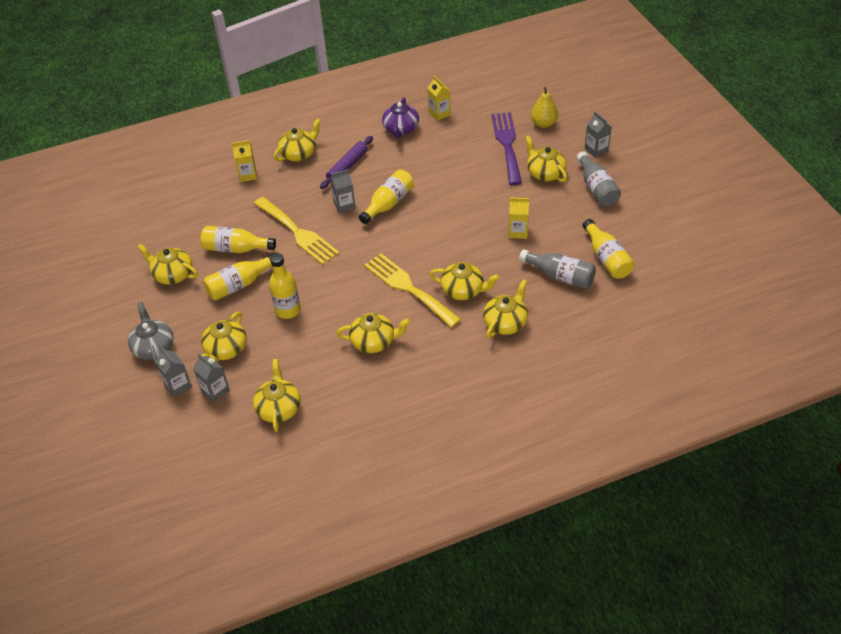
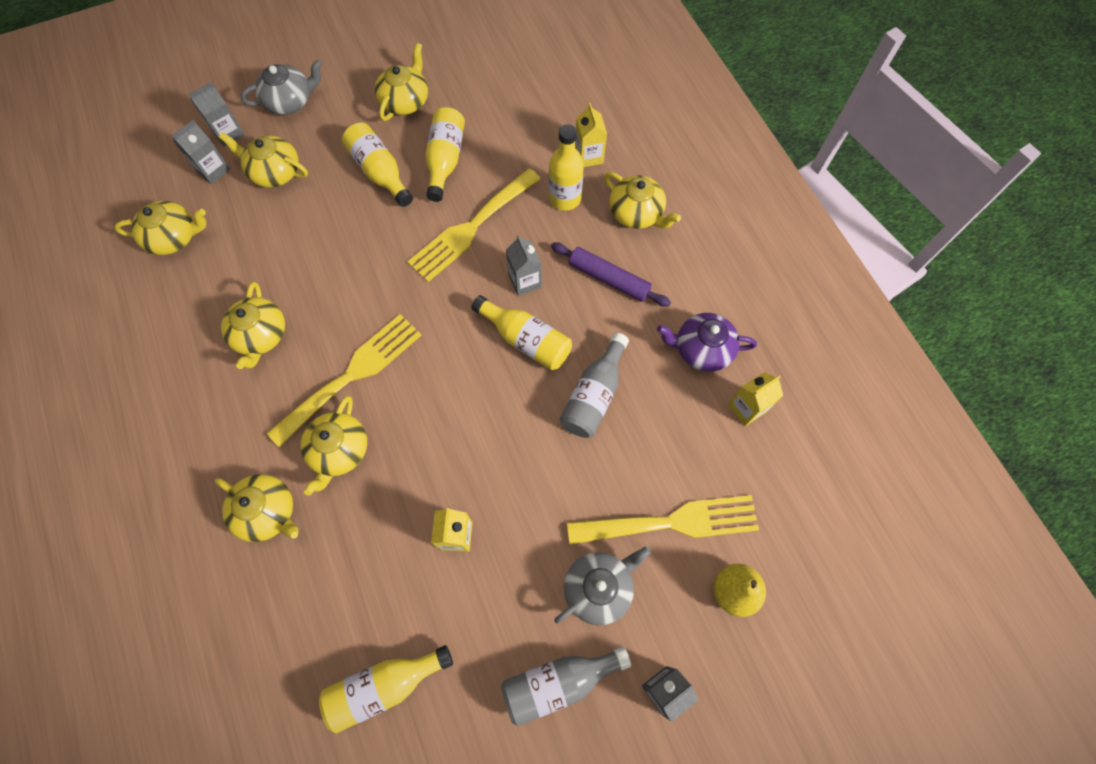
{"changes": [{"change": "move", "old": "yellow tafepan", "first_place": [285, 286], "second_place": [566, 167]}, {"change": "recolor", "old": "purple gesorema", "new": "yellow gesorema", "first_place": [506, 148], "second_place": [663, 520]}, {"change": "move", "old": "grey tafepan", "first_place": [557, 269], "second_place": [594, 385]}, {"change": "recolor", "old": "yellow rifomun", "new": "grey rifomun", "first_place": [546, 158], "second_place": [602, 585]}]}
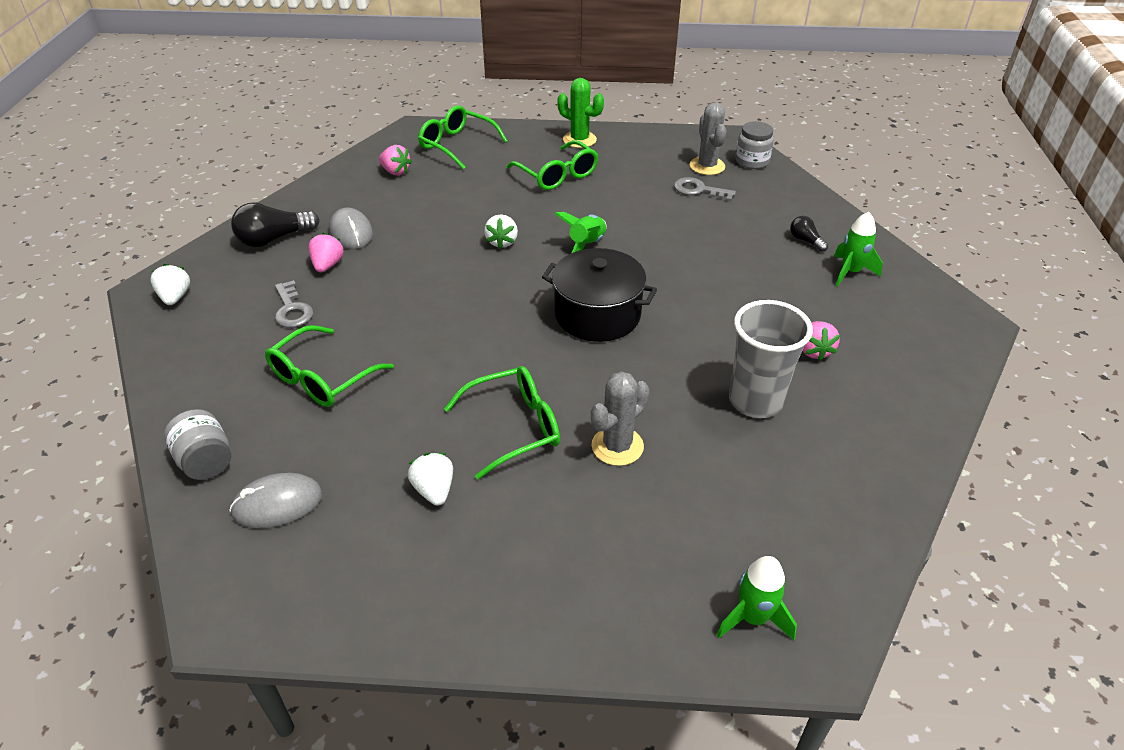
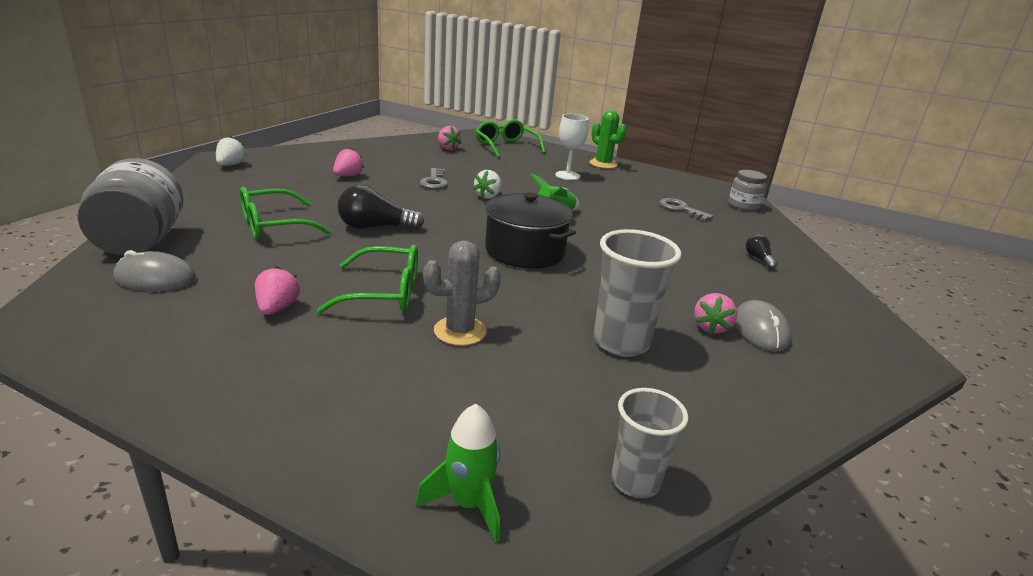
{"changes": [{"change": "resize", "old": "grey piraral", "first_place": [197, 444], "second_place": [131, 206], "factor": 1.75}, {"change": "move", "old": "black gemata", "first_place": [275, 224], "second_place": [381, 207]}, {"change": "move", "old": "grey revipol", "first_place": [294, 304], "second_place": [434, 178]}, {"change": "move", "old": "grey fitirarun", "first_place": [351, 228], "second_place": [762, 326]}, {"change": "recolor", "old": "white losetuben", "new": "pink losetuben", "first_place": [430, 479], "second_place": [277, 290]}, {"change": "replace", "old": "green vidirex", "new": "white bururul", "first_place": [552, 165], "second_place": [572, 147]}, {"change": "delete", "old": "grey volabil", "first_place": [708, 138]}, {"change": "delete", "old": "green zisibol", "first_place": [858, 249]}, {"change": "insert", "new": "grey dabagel", "second_place": [649, 443]}]}
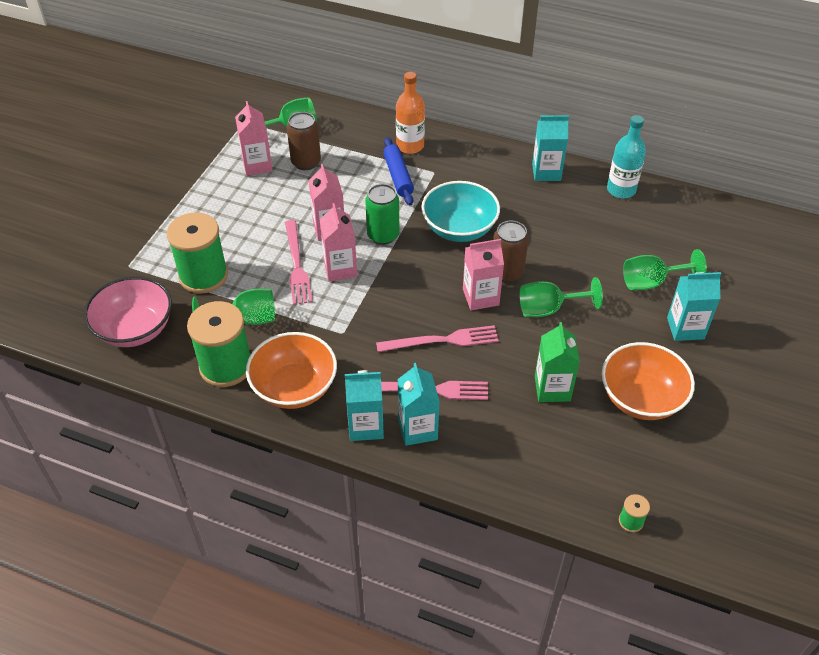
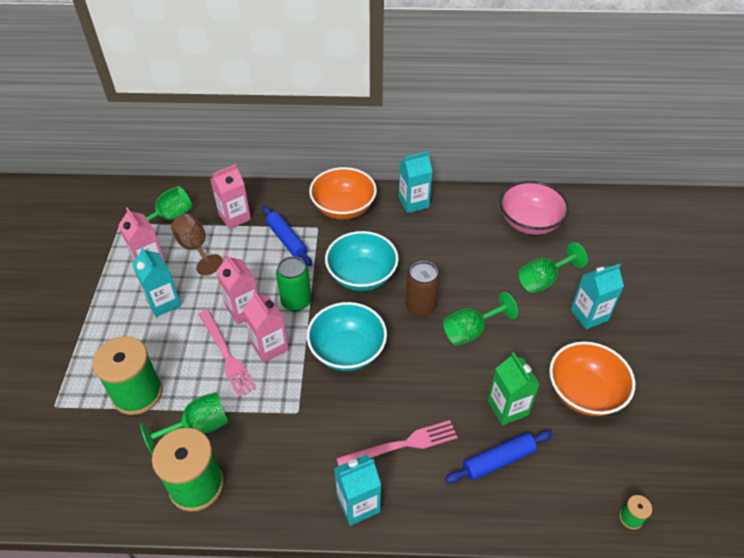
{"changes": [{"change": "move", "old": "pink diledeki", "first_place": [128, 311], "second_place": [534, 208]}, {"change": "move", "old": "orange diledeki", "first_place": [291, 370], "second_place": [343, 193]}, {"change": "replace", "old": "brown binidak", "new": "brown bururul", "first_place": [304, 141], "second_place": [197, 245]}, {"change": "delete", "old": "pink gesorema", "first_place": [437, 338]}, {"change": "delete", "old": "orange tafepan", "first_place": [410, 113]}, {"change": "move", "old": "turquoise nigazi", "first_place": [418, 404], "second_place": [156, 282]}, {"change": "move", "old": "pink nigazi", "first_place": [483, 275], "second_place": [230, 196]}, {"change": "delete", "old": "turquoise tafepan", "first_place": [626, 156]}, {"change": "insert", "new": "turquoise diledeki", "second_place": [347, 336]}, {"change": "insert", "new": "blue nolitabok", "second_place": [498, 457]}]}
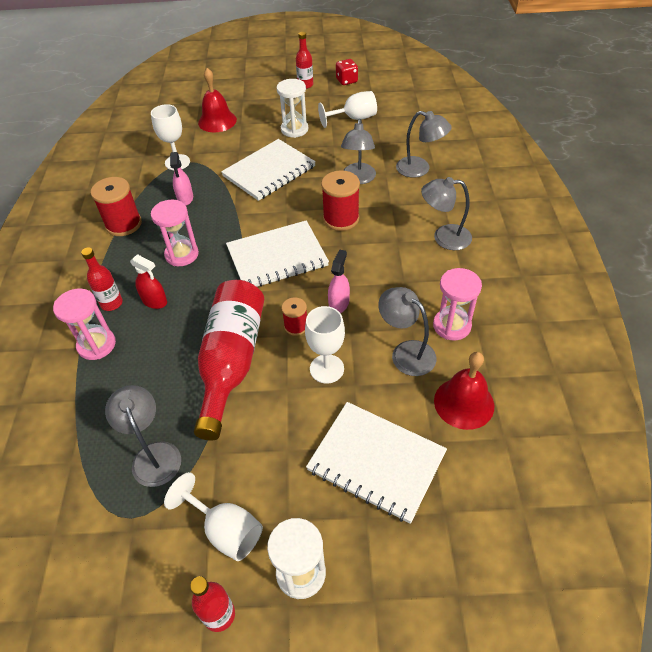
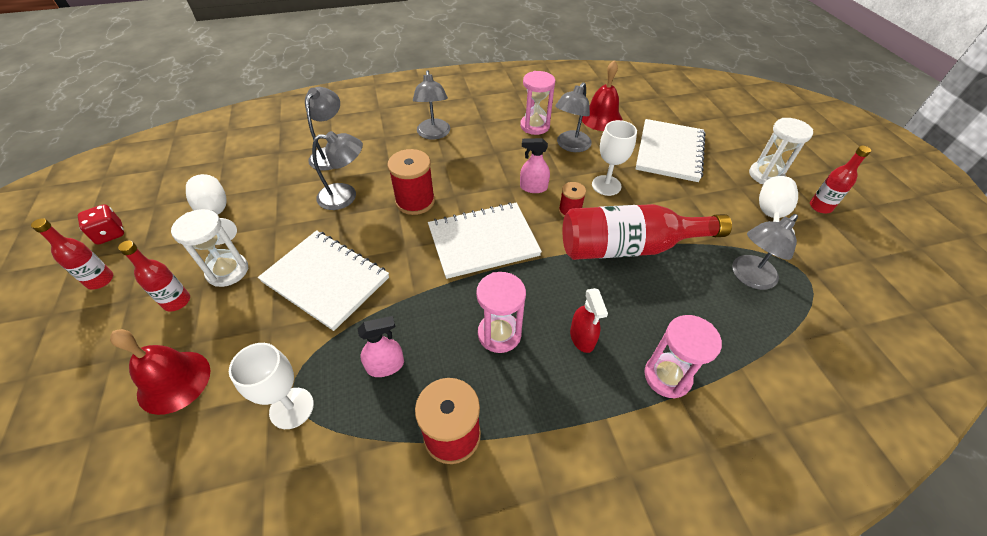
{"changes": [{"change": "move", "old": "red tafepan", "first_place": [102, 279], "second_place": [154, 276]}, {"change": "rotate", "old": "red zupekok", "first_place": [148, 281], "second_place": [589, 320], "degrees": 150}, {"change": "rotate", "old": "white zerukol", "first_place": [277, 253], "second_place": [485, 240], "degrees": -75}]}
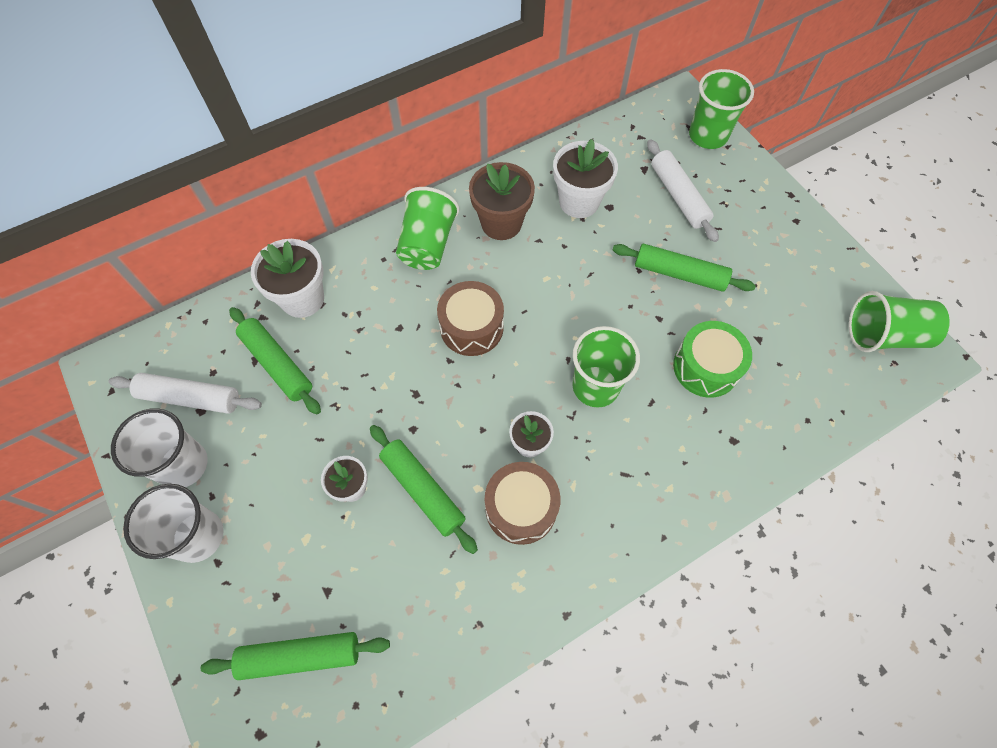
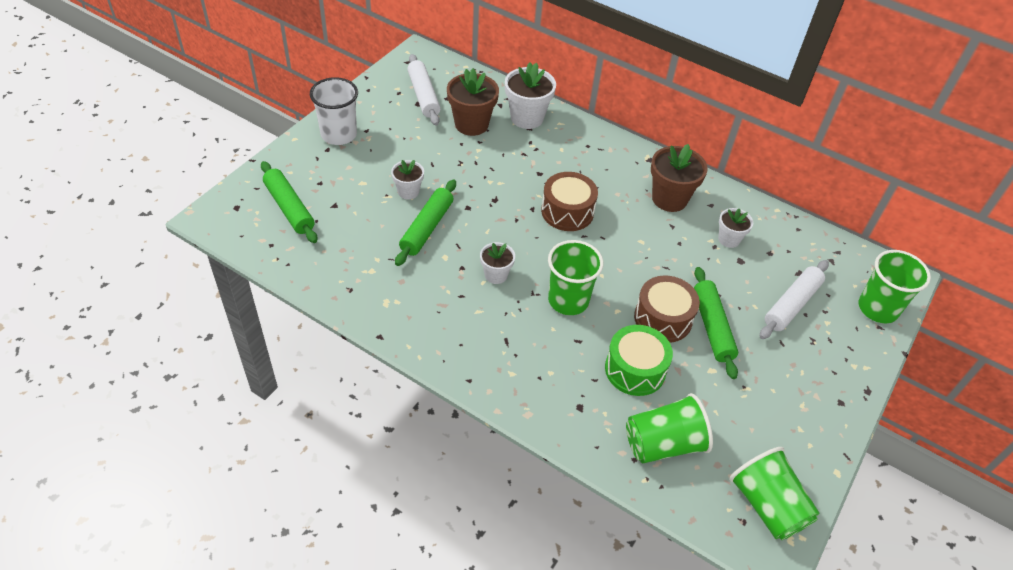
{"changes": [{"change": "delete", "old": "white dabagel", "first_place": [159, 447]}, {"change": "replace", "old": "green nolitabok", "new": "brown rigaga", "first_place": [275, 361], "second_place": [473, 102]}, {"change": "move", "old": "green dabagel", "first_place": [428, 228], "second_place": [669, 428]}, {"change": "move", "old": "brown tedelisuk", "first_place": [523, 503], "second_place": [667, 309]}, {"change": "resize", "old": "white rigaga", "first_place": [585, 178], "second_place": [735, 228], "factor": 0.59}]}
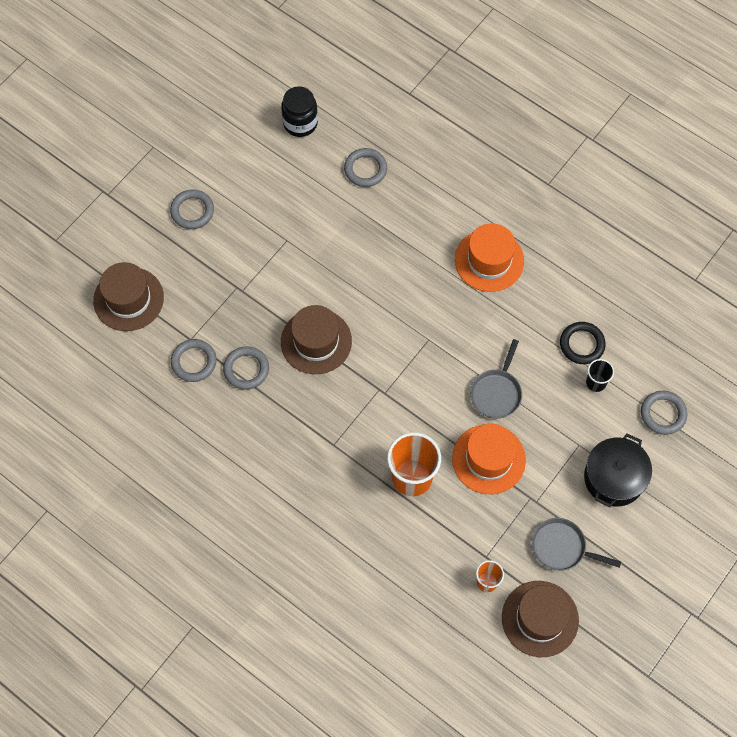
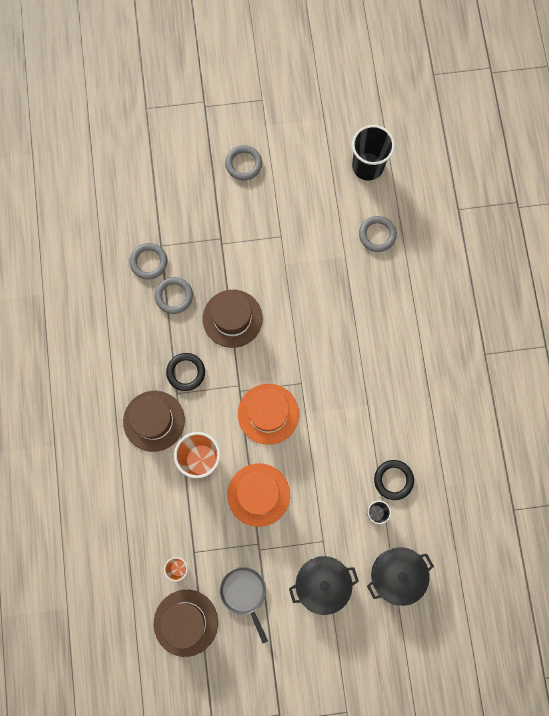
{"changes": [{"change": "move", "old": "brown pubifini", "first_place": [128, 296], "second_place": [154, 421]}, {"change": "replace", "old": "black piraral", "new": "black dabagel", "first_place": [299, 111], "second_place": [373, 153]}, {"change": "move", "old": "orange pubifini", "first_place": [489, 257], "second_place": [268, 414]}, {"change": "delete", "old": "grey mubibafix", "first_place": [496, 379]}, {"change": "replace", "old": "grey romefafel", "new": "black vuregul", "first_place": [664, 413], "second_place": [400, 576]}, {"change": "insert", "new": "black romefafel", "second_place": [185, 372]}]}
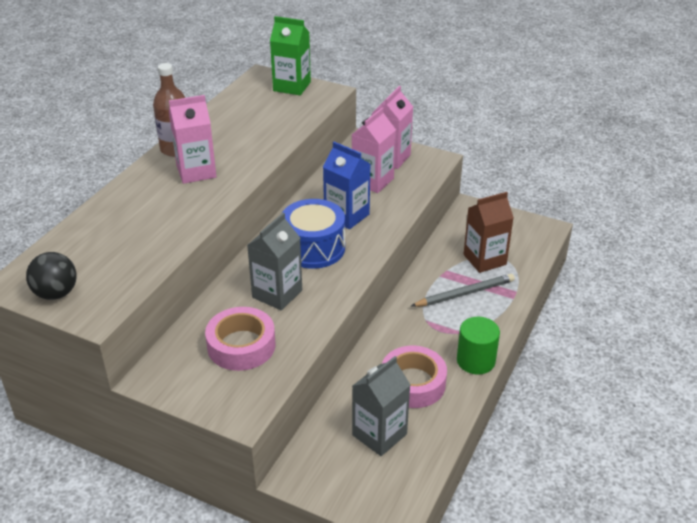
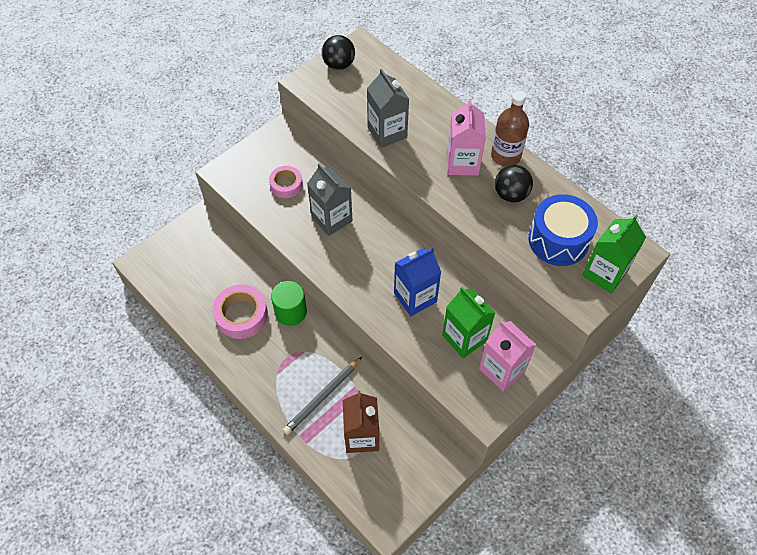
{"changes": [{"change": "resize", "old": "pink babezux", "first_place": [240, 339], "second_place": [286, 182], "factor": 0.64}, {"change": "move", "old": "blue tedelisuk", "first_place": [313, 234], "second_place": [563, 230]}, {"change": "recolor", "old": "pink nigazi", "new": "green nigazi", "first_place": [374, 150], "second_place": [468, 322]}, {"change": "move", "old": "grey nigazi", "first_place": [381, 406], "second_place": [388, 108]}, {"change": "rotate", "old": "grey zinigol", "first_place": [463, 290], "second_place": [322, 396], "degrees": 45}, {"change": "move", "old": "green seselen", "first_place": [478, 346], "second_place": [289, 303]}, {"change": "insert", "new": "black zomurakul", "second_place": [514, 184]}]}
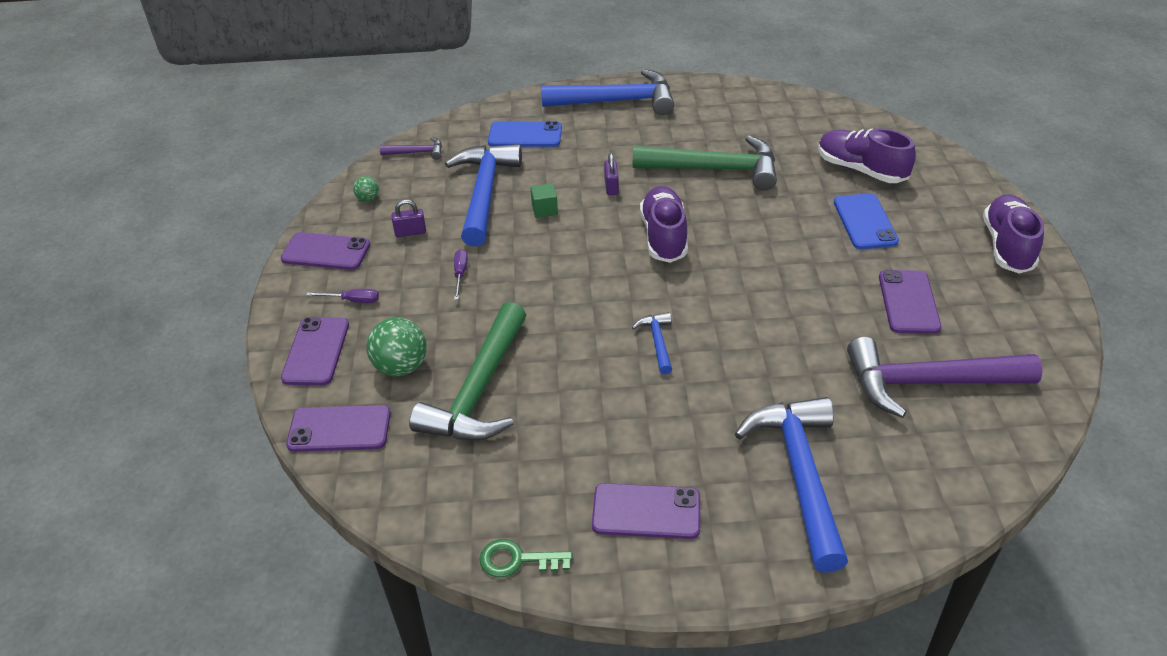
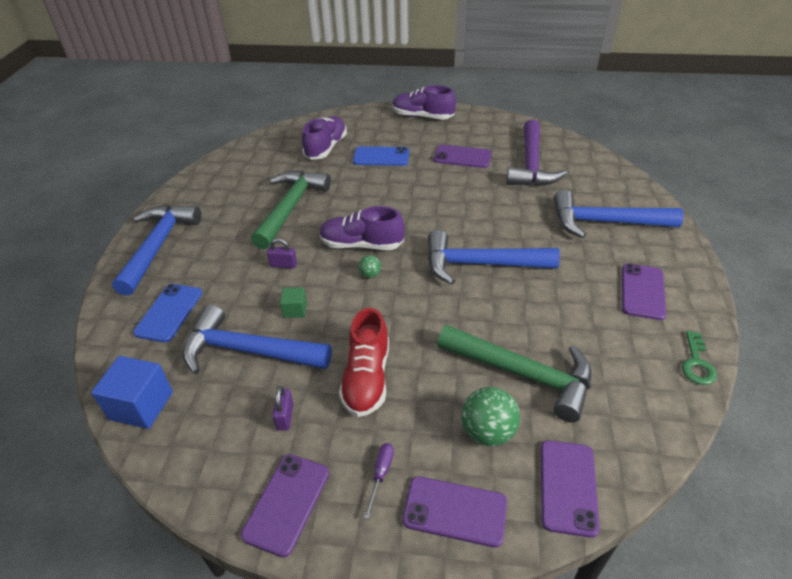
{"changes": [{"change": "move", "old": "green zomurakul", "first_place": [366, 188], "second_place": [369, 266]}, {"change": "replace", "old": "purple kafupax", "new": "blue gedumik", "first_place": [411, 148], "second_place": [132, 392]}, {"change": "replace", "old": "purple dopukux", "new": "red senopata", "first_place": [461, 274], "second_place": [364, 362]}, {"change": "resize", "old": "blue kafupax", "first_place": [652, 343], "second_place": [494, 257], "factor": 2.22}, {"change": "rotate", "old": "purple senopata", "first_place": [867, 155], "second_place": [324, 138], "degrees": 150}]}
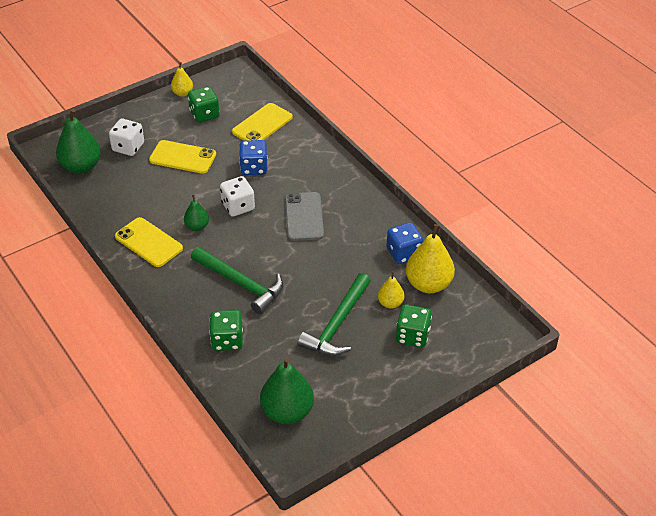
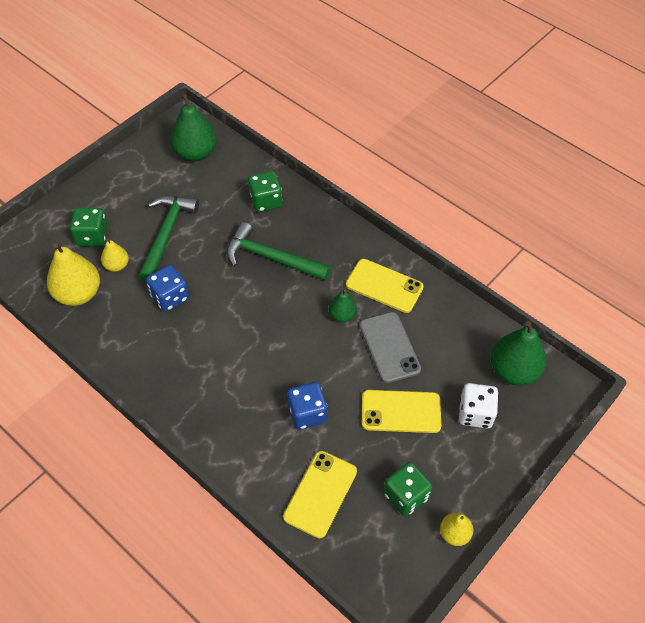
{"changes": [{"change": "delete", "old": "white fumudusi", "first_place": [237, 196]}, {"change": "move", "old": "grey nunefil", "first_place": [304, 216], "second_place": [390, 347]}, {"change": "move", "old": "blue fumudusi", "first_place": [405, 243], "second_place": [167, 288]}]}
